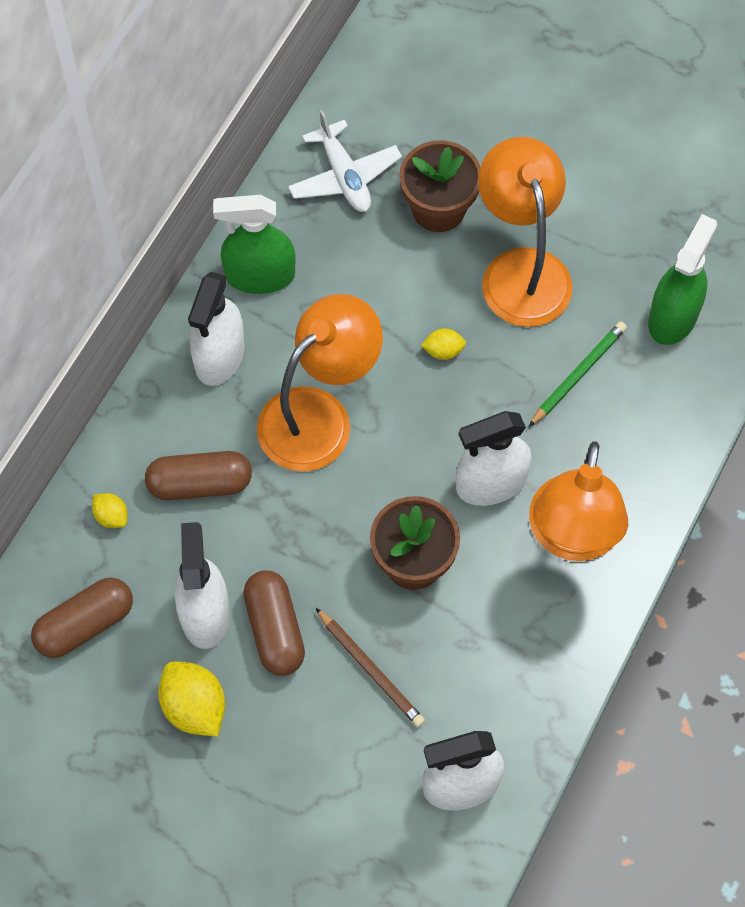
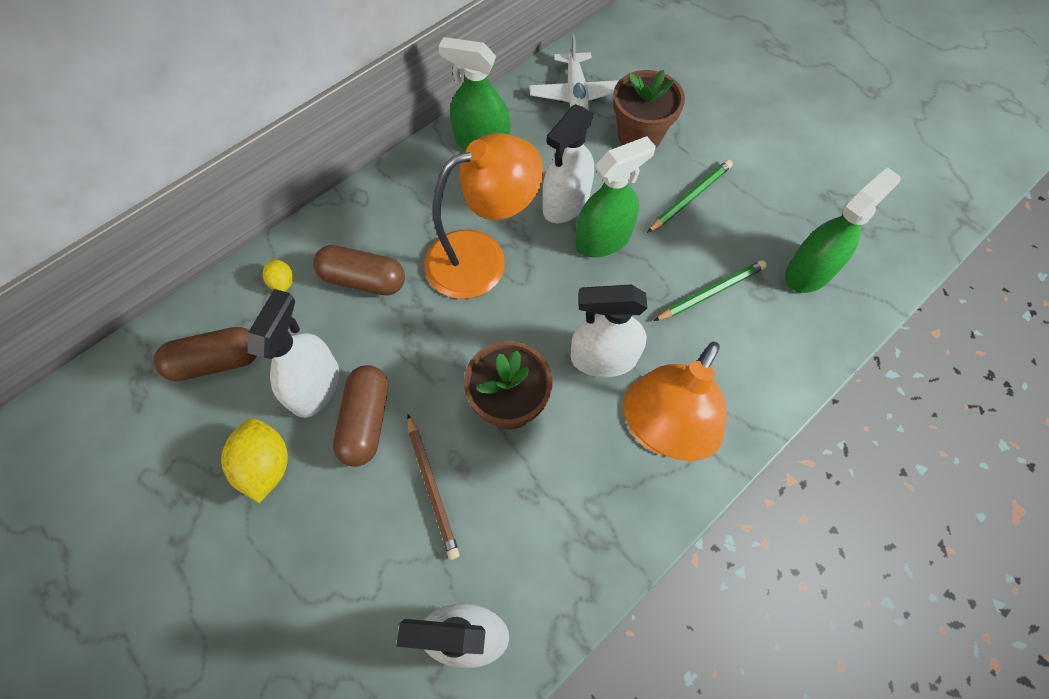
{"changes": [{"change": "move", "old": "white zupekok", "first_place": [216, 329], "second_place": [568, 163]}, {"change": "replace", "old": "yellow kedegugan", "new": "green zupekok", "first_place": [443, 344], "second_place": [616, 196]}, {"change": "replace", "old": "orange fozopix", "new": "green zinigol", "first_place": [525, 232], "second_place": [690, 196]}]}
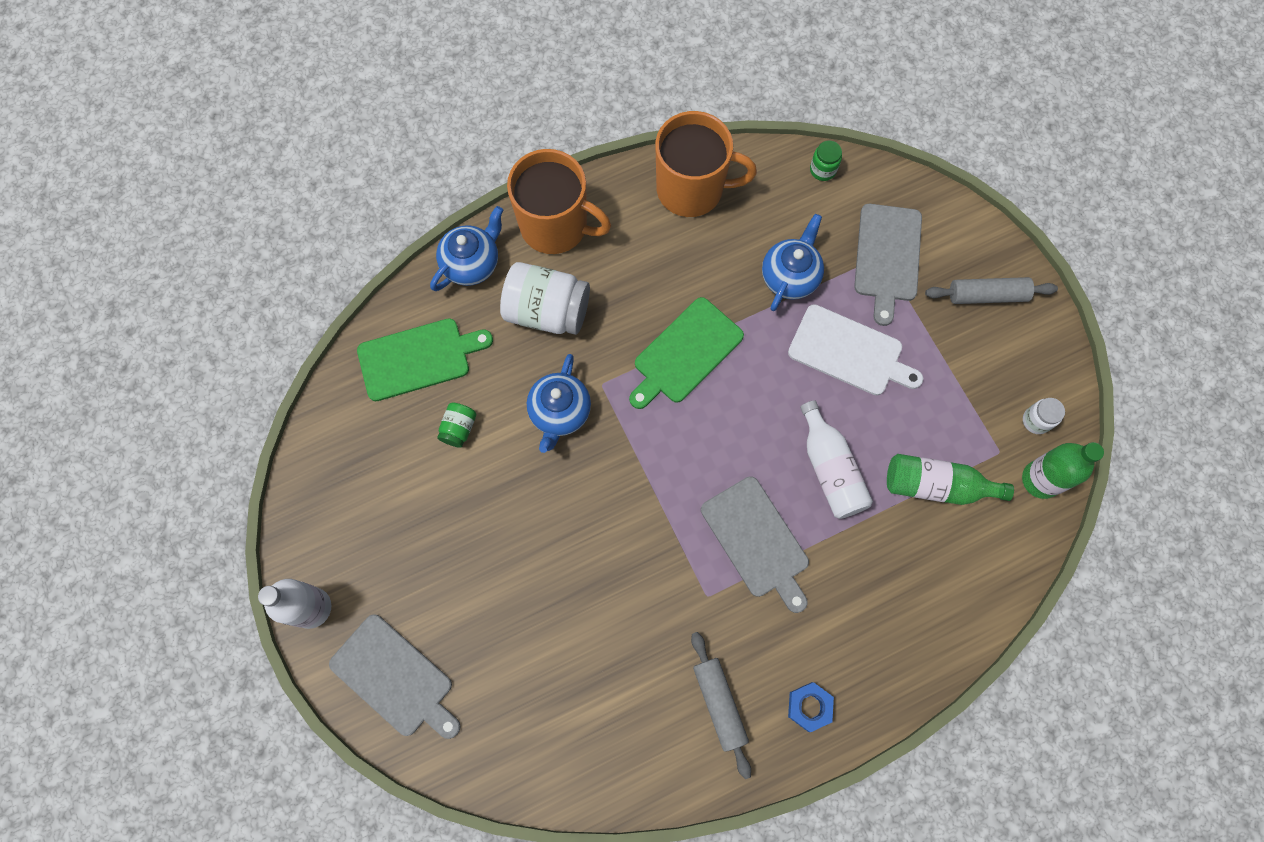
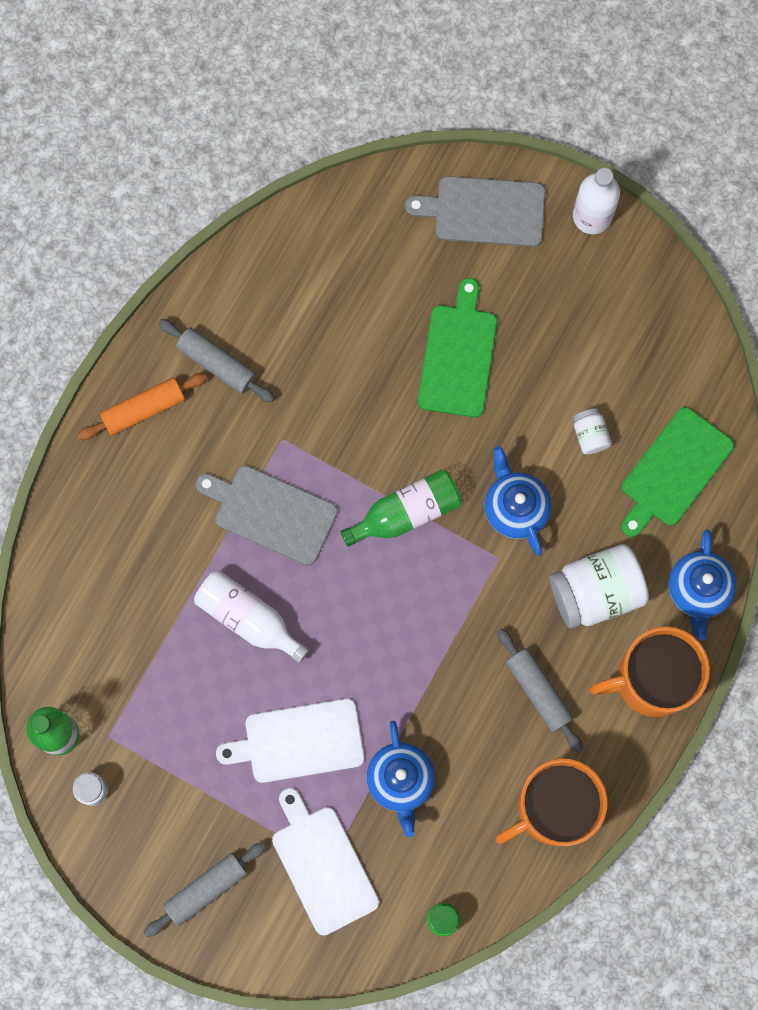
{"changes": [{"change": "recolor", "old": "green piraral", "new": "white piraral", "first_place": [456, 425], "second_place": [592, 431]}, {"change": "move", "old": "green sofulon", "first_place": [686, 353], "second_place": [457, 347]}, {"change": "replace", "old": "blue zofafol", "new": "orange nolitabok", "first_place": [811, 707], "second_place": [142, 406]}, {"change": "recolor", "old": "grey sofulon", "new": "white sofulon", "first_place": [888, 265], "second_place": [325, 862]}, {"change": "move", "old": "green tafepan", "first_place": [950, 479], "second_place": [401, 508]}, {"change": "insert", "new": "grey nolitabok", "second_place": [540, 690]}]}
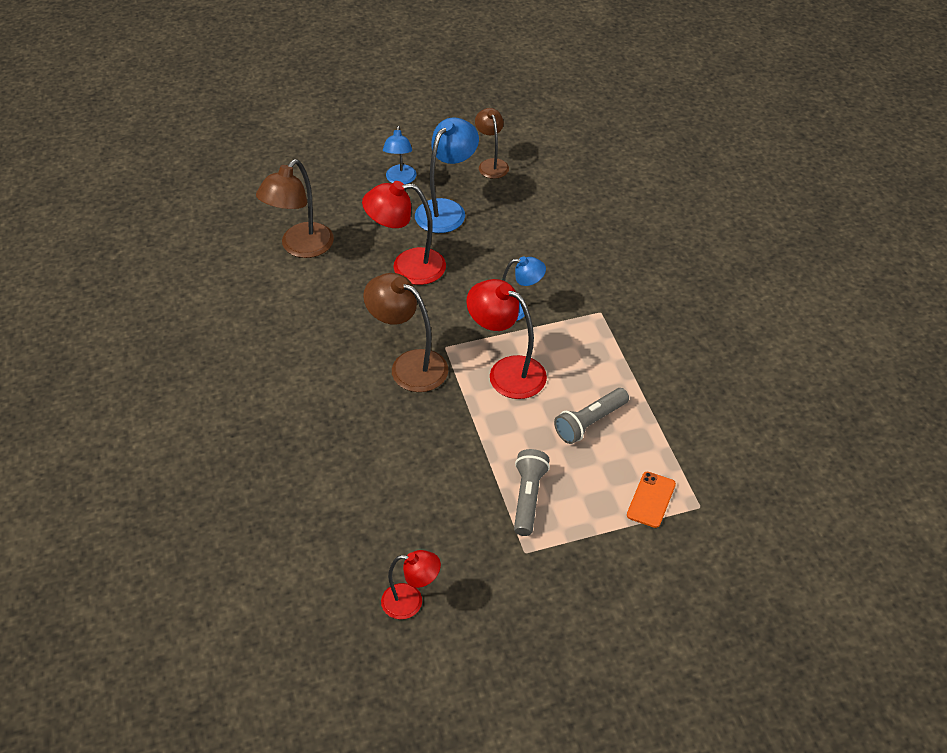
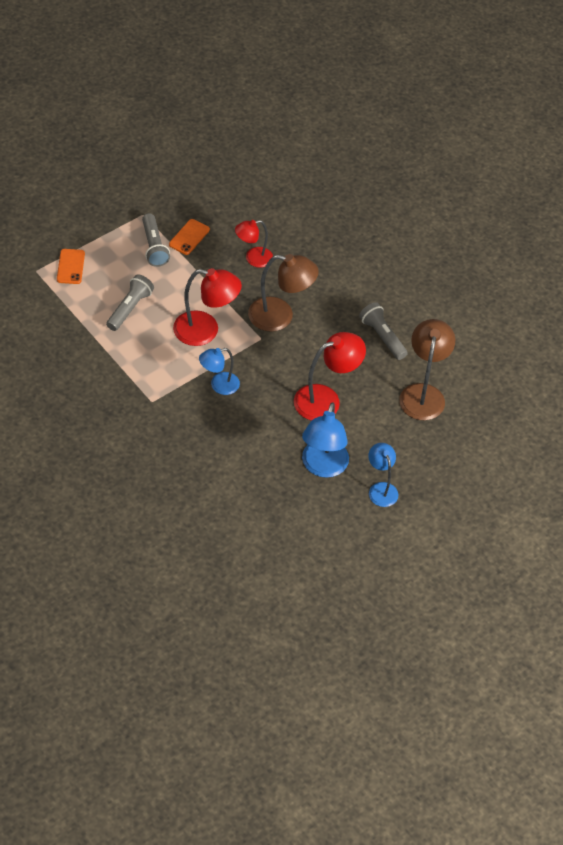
{"changes": [{"change": "move", "old": "red fozopix", "first_place": [411, 584], "second_place": [254, 244]}, {"change": "delete", "old": "brown fozopix", "first_place": [492, 143]}, {"change": "insert", "new": "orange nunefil", "second_place": [189, 237]}, {"change": "insert", "new": "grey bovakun", "second_place": [383, 331]}]}
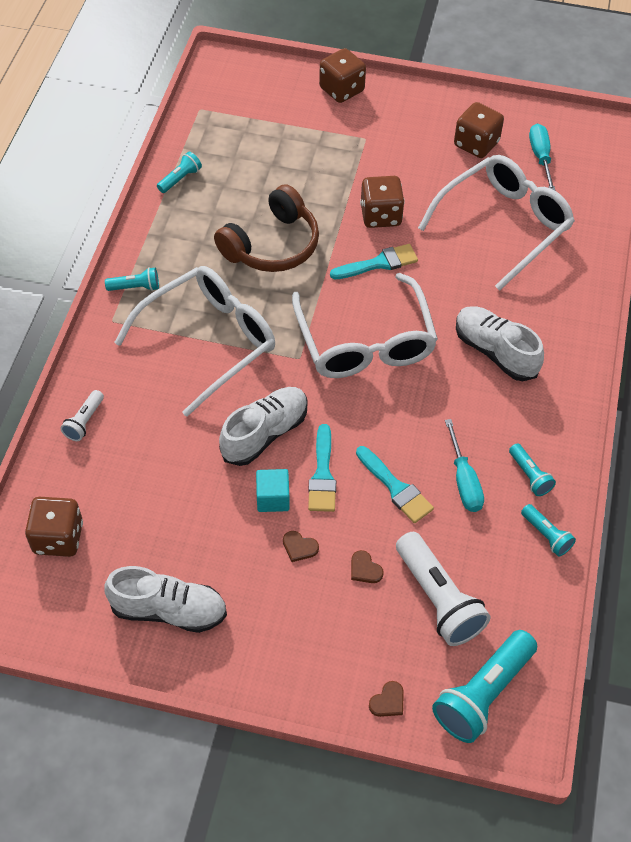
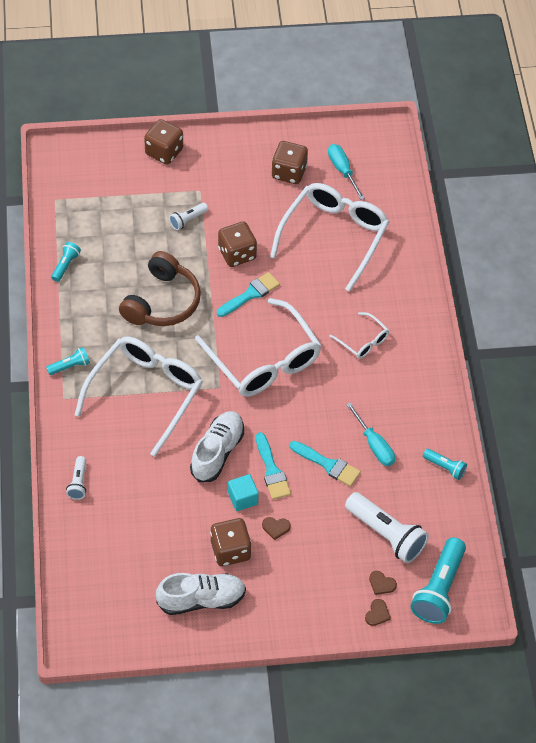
{"changes": [{"change": "move", "old": "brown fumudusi", "first_place": [54, 527], "second_place": [231, 542]}, {"change": "move", "old": "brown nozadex", "first_place": [367, 566], "second_place": [383, 583]}, {"change": "replace", "old": "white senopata", "new": "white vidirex", "first_place": [500, 343], "second_place": [359, 335]}, {"change": "delete", "old": "turquoise bovakun", "first_place": [532, 470]}, {"change": "insert", "new": "white bovakun", "second_place": [188, 216]}]}
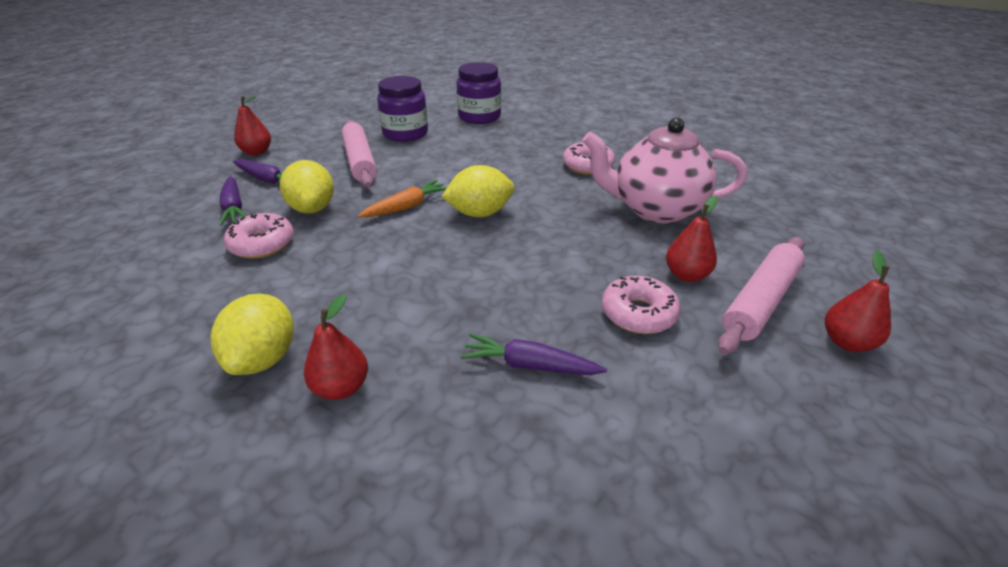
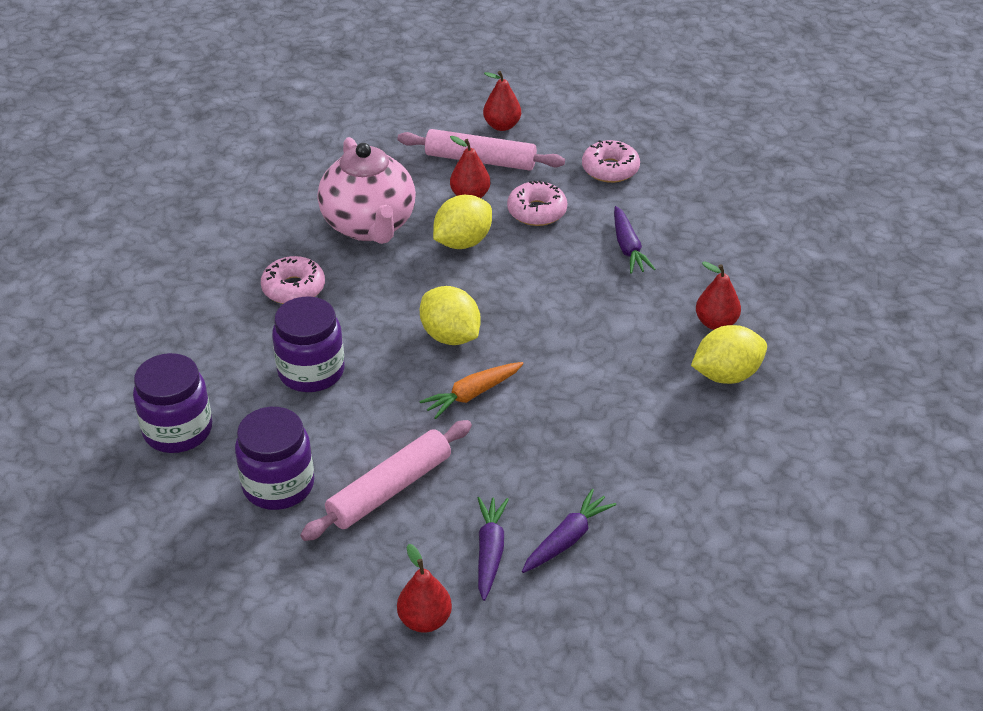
{"changes": [{"change": "move", "old": "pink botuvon", "first_place": [259, 235], "second_place": [611, 161]}, {"change": "move", "old": "yellow kedegugan", "first_place": [307, 186], "second_place": [462, 222]}, {"change": "rotate", "old": "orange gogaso", "first_place": [402, 198], "second_place": [471, 390], "degrees": -60}, {"change": "insert", "new": "purple piraral", "second_place": [308, 344]}]}
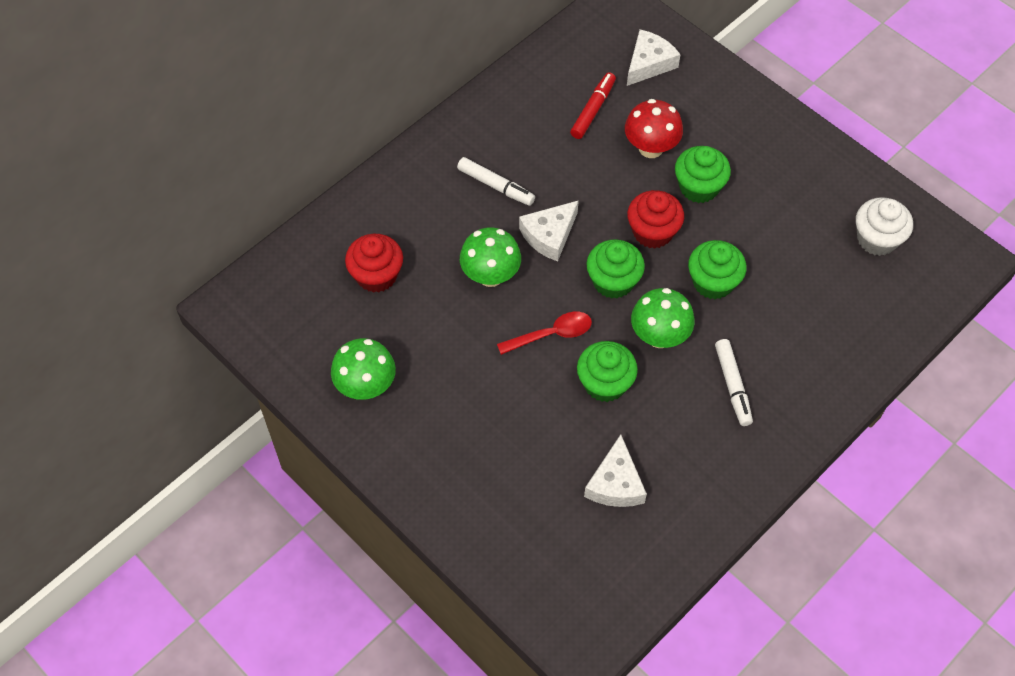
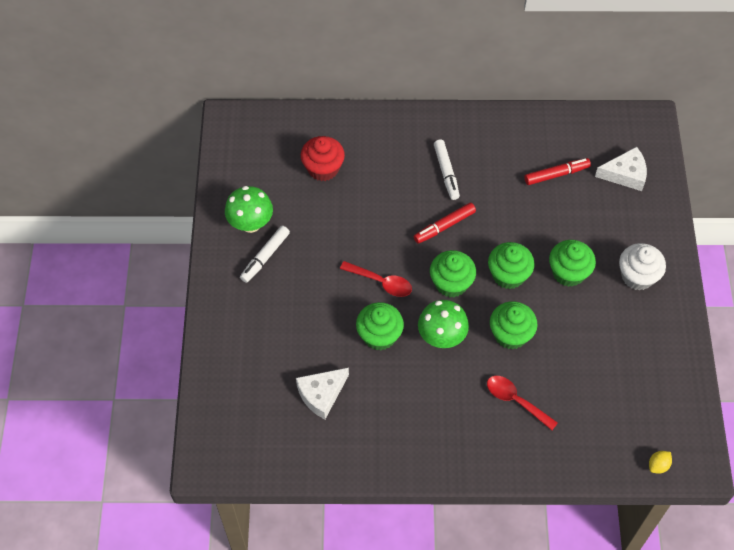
{"changes": [{"change": "delete", "old": "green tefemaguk", "first_place": [490, 257]}, {"change": "replace", "old": "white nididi", "new": "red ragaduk", "first_place": [549, 230], "second_place": [445, 223]}, {"change": "delete", "old": "red tefemaguk", "first_place": [654, 128]}, {"change": "recolor", "old": "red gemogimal", "new": "green gemogimal", "first_place": [655, 219], "second_place": [511, 265]}, {"change": "move", "old": "white ragaduk", "first_place": [734, 382], "second_place": [265, 254]}, {"change": "move", "old": "white gemogimal", "first_place": [884, 226], "second_place": [642, 267]}, {"change": "insert", "new": "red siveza", "second_place": [522, 403]}, {"change": "insert", "new": "yellow kedegugan", "second_place": [660, 462]}]}
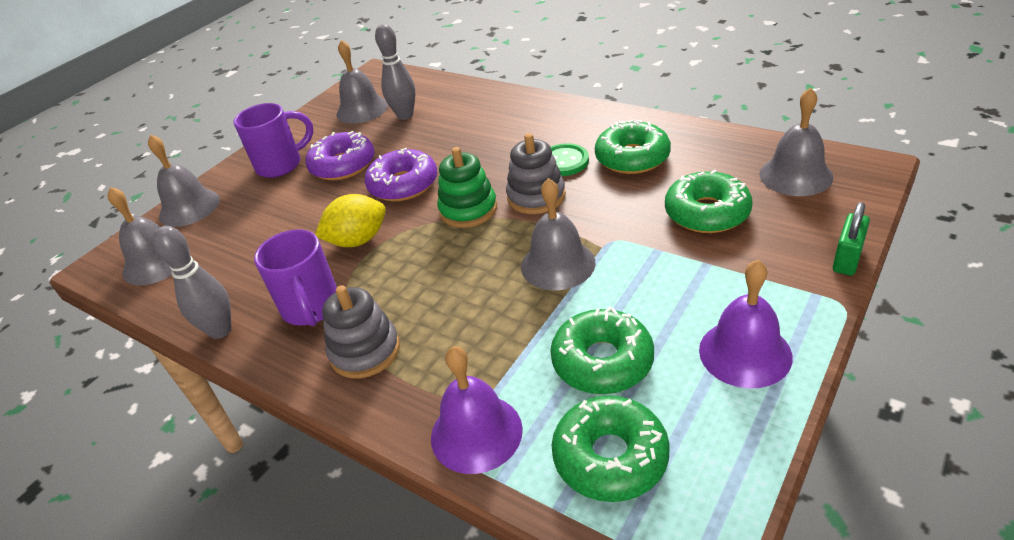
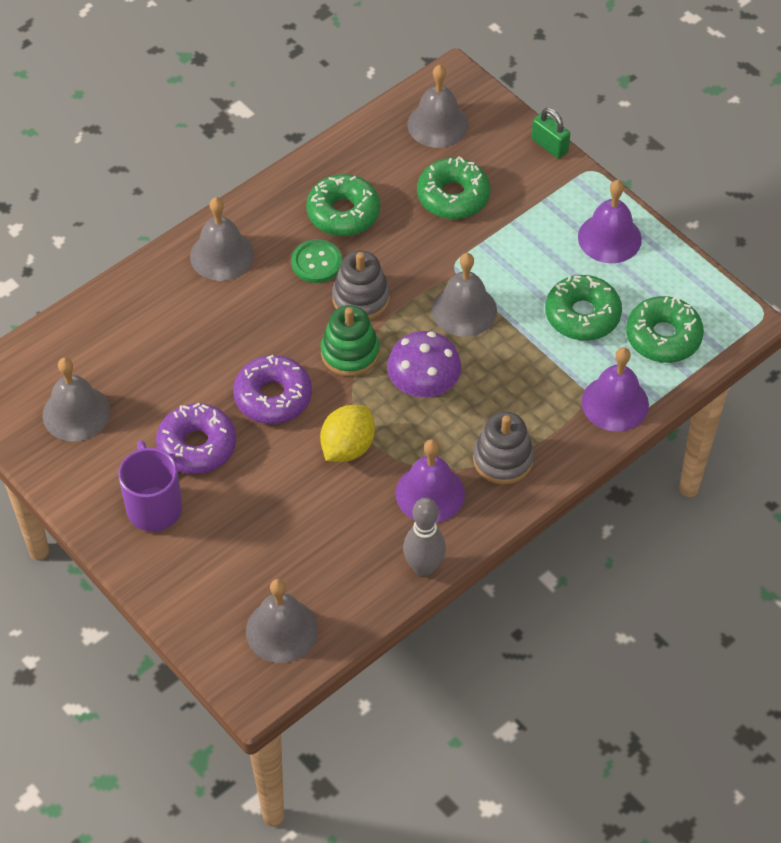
{"changes": [{"change": "move", "old": "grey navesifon", "first_place": [184, 181], "second_place": [222, 239]}, {"change": "replace", "old": "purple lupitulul", "new": "purple navesifon", "first_place": [295, 277], "second_place": [430, 481]}, {"change": "rotate", "old": "yellow kedegugan", "first_place": [350, 220], "second_place": [347, 433], "degrees": 45}, {"change": "delete", "old": "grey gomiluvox", "first_place": [395, 72]}, {"change": "insert", "new": "purple tefemaguk", "second_place": [424, 364]}]}
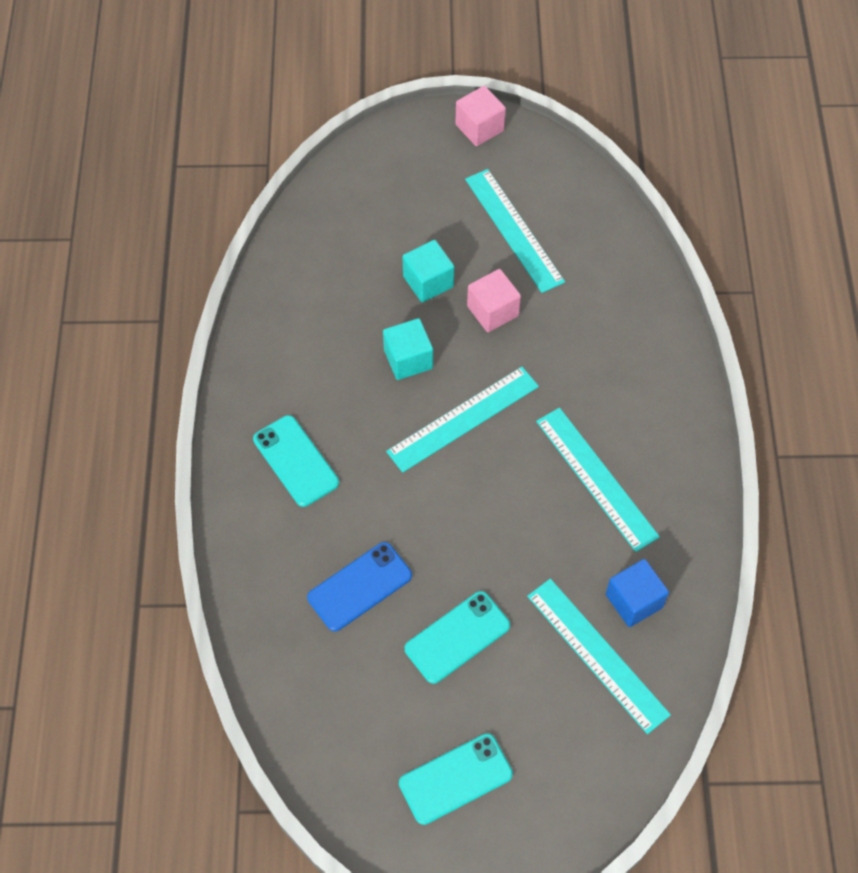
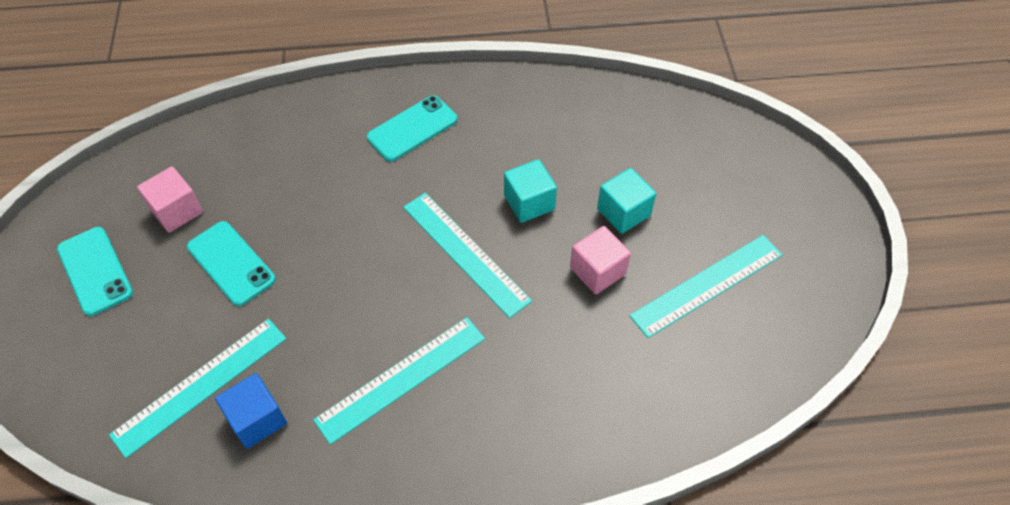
{"changes": [{"change": "delete", "old": "blue nunefil", "first_place": [359, 586]}, {"change": "move", "old": "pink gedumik", "first_place": [480, 116], "second_place": [170, 199]}]}
